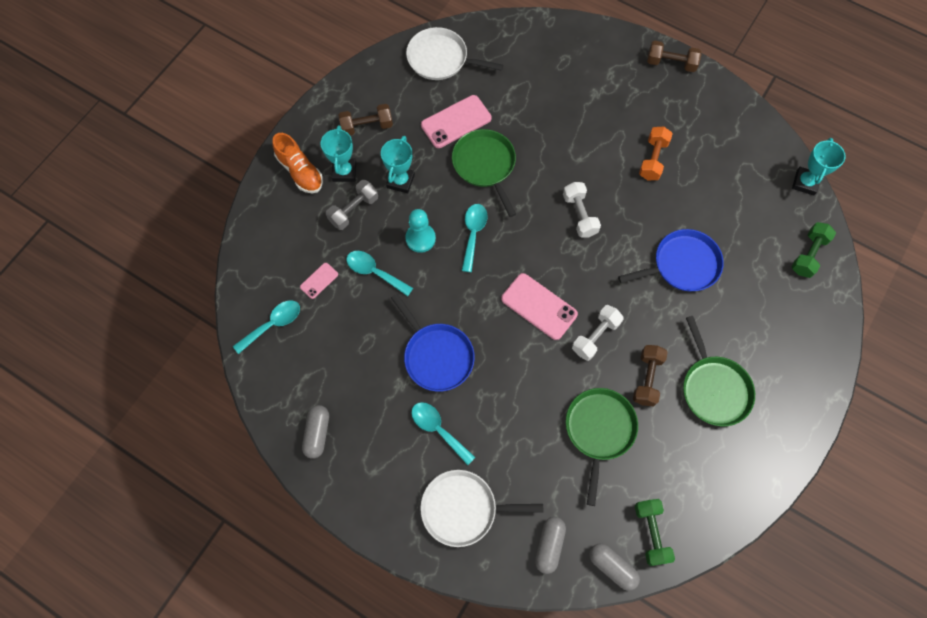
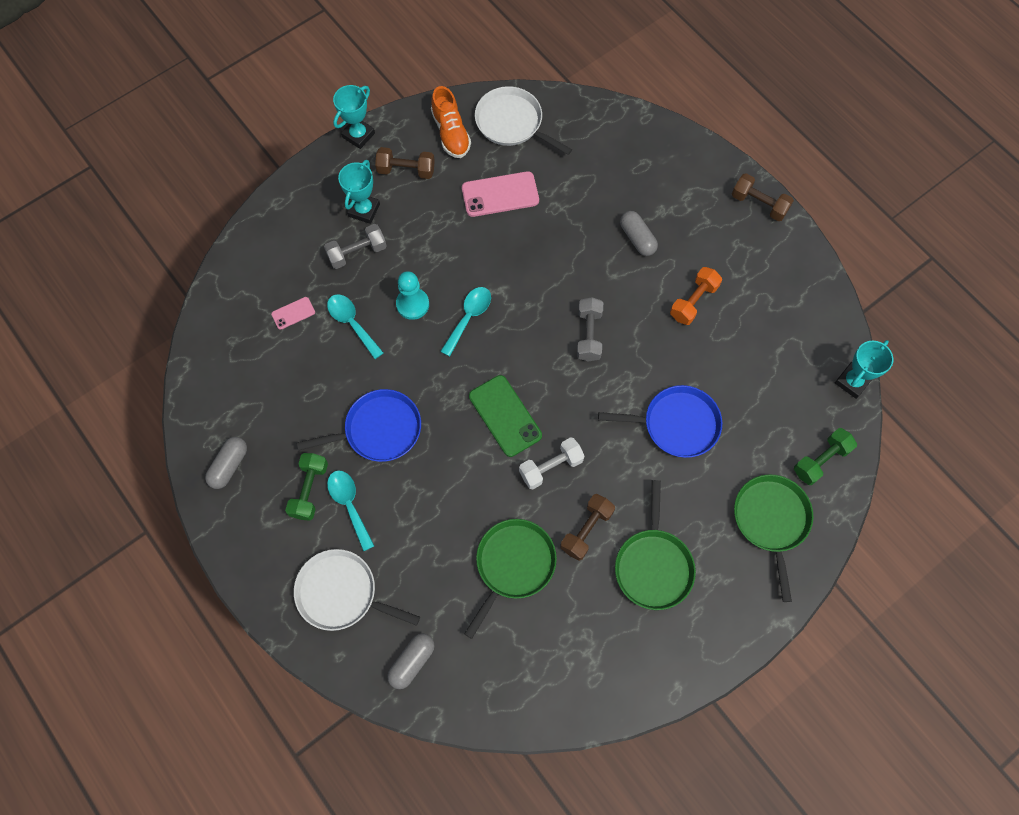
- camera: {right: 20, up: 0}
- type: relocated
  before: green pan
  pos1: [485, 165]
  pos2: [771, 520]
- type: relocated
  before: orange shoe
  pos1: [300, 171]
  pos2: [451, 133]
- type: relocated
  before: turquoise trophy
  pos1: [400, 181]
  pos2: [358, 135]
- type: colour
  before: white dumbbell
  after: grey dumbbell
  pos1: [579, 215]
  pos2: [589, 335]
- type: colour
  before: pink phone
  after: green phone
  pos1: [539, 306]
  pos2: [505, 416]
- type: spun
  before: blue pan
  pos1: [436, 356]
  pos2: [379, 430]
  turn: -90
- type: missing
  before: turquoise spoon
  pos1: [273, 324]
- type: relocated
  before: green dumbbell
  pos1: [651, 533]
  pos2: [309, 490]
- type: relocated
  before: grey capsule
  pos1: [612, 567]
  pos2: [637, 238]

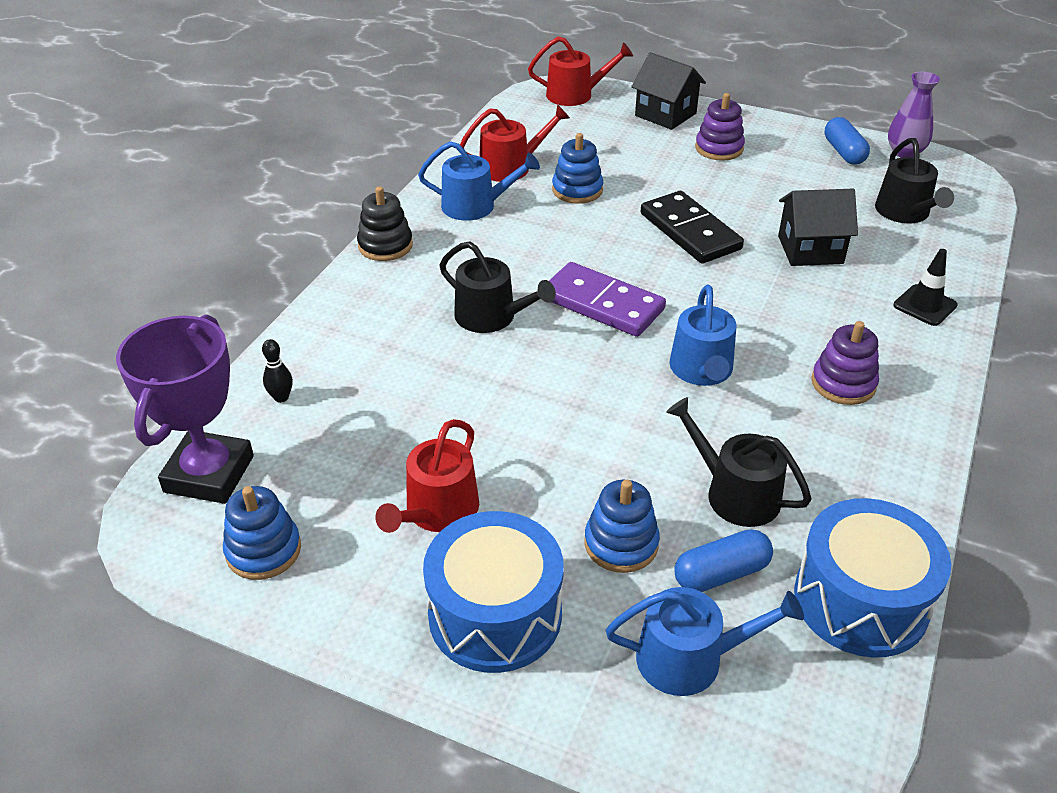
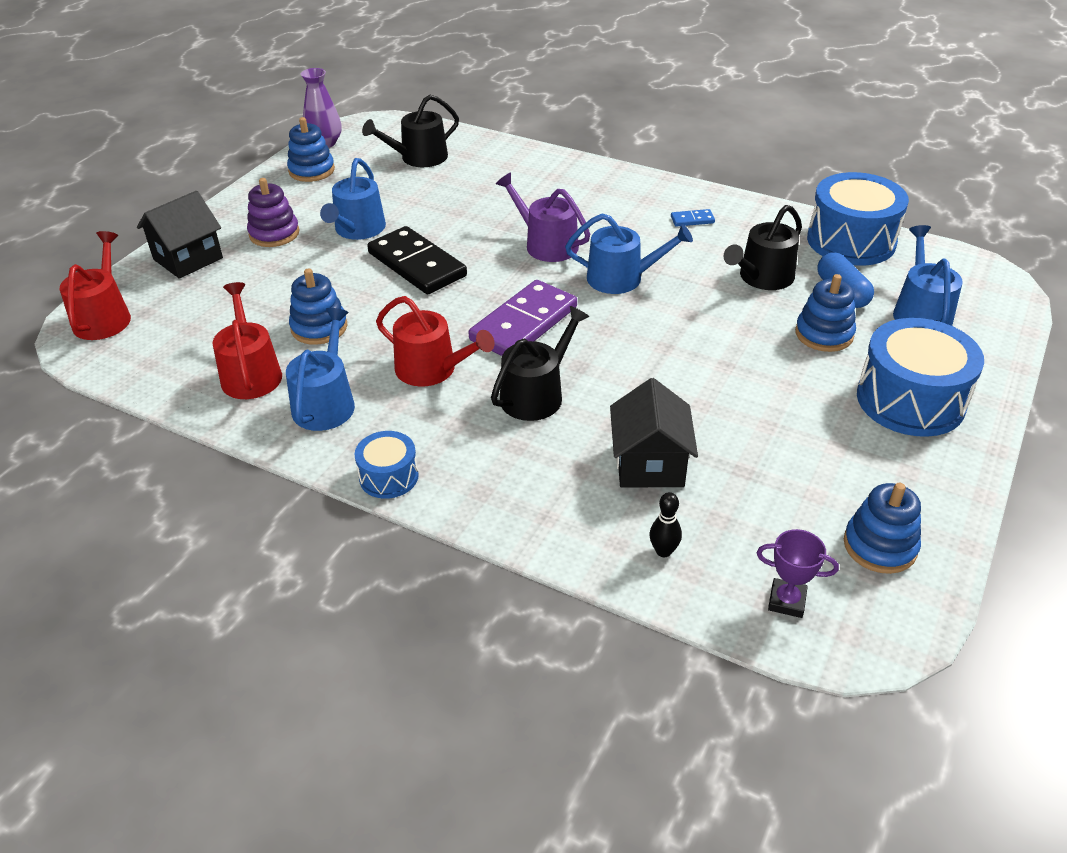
- camera: {right: -85, up: 0}
- type: exchanged
  before: blue capsule
  after: blue stacking toy
  pos1: [844, 152]
  pos2: [311, 170]
- type: spun
  before: black watering can
  pos1: [905, 213]
  pos2: [418, 158]
  turn: 150
- type: exchanged
  before: black stacking toy
  after: blue drum
  pos1: [385, 245]
  pos2: [389, 477]
- type: relocated
  before: black house
  pos1: [810, 250]
  pos2: [649, 464]
- type: spun
  before: black domino
  pos1: [690, 231]
  pos2: [417, 264]
  turn: 75
- type: missing
  before: black traffic cone
  pos1: [925, 305]
- type: size
  before: purple trophy
  pos1: [209, 474]
  pos2: [786, 601]
  scale: 0.46
- type: missing
  before: purple stacking toy
  pos1: [843, 383]
- type: relocated
  before: red watering can
  pos1: [437, 511]
  pos2: [432, 369]
- type: appeared
  after: blue watering can
  pos2: [357, 230]
- type: appeared
  after: purple watering can
  pos2: [546, 244]
- type: appeared
  after: blue domino
  pos2: [692, 220]

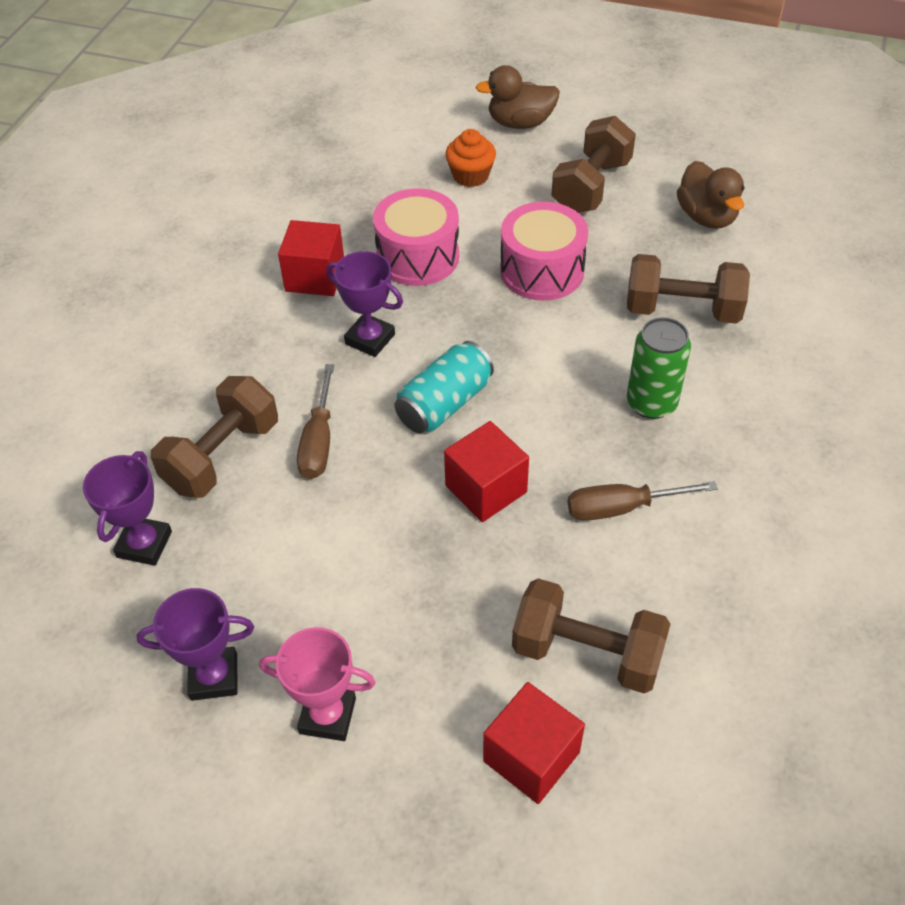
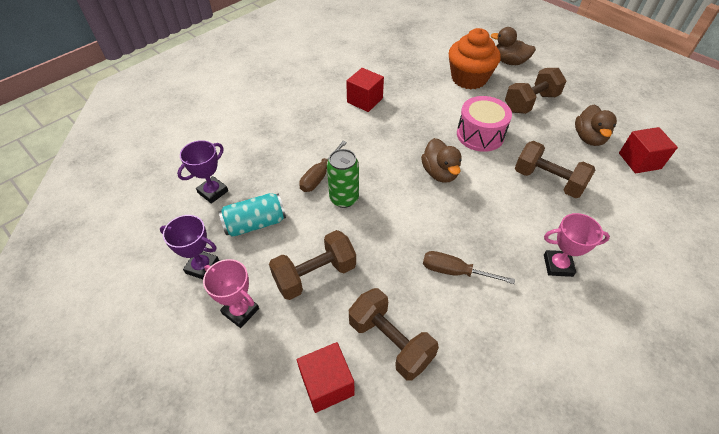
- camera: {right: 25, up: 0}
- type: size
  before: orange cupcake
  pos1: [470, 175]
  pos2: [469, 78]
  scale: 1.83
- type: missing
  before: pink drum
  pos1: [418, 257]
- type: missing
  before: purple trophy
  pos1: [370, 339]
- type: relocated
  before: green can
  pos1: [651, 403]
  pos2: [344, 198]
- type: relocated
  before: turquoise can
  pos1: [444, 404]
  pos2: [255, 223]
- type: relocated
  before: brown dumbbell
  pos1: [222, 456]
  pos2: [315, 275]
- type: relocated
  before: red cube
  pos1: [486, 489]
  pos2: [639, 161]
- type: appeared
  after: brown duck
  pos2: [439, 173]
- type: appeared
  after: pink trophy
  pos2: [558, 265]

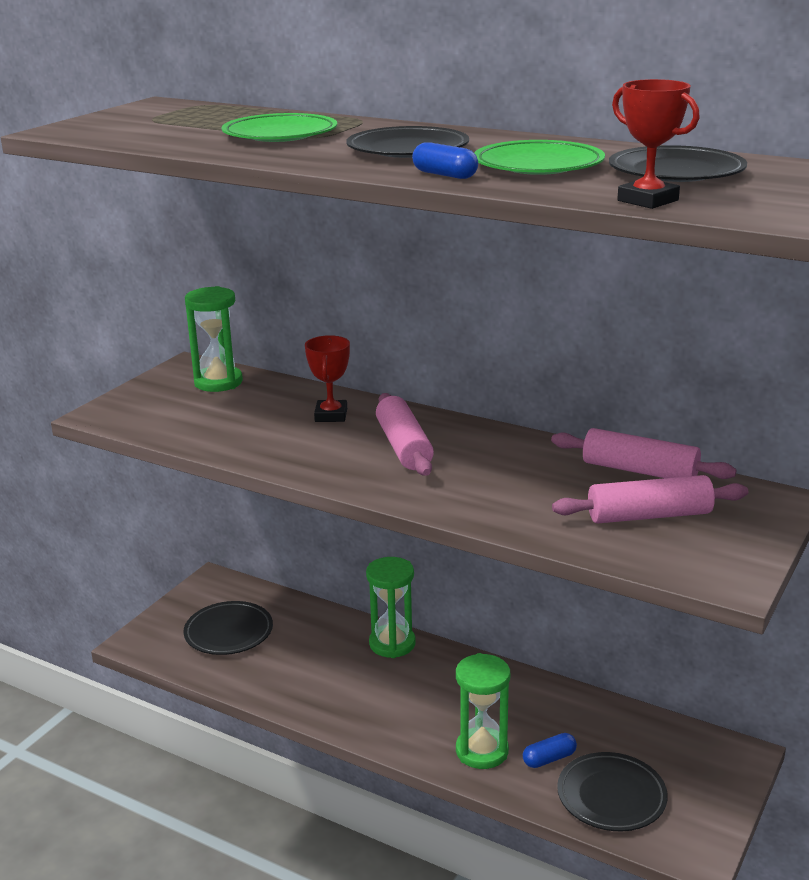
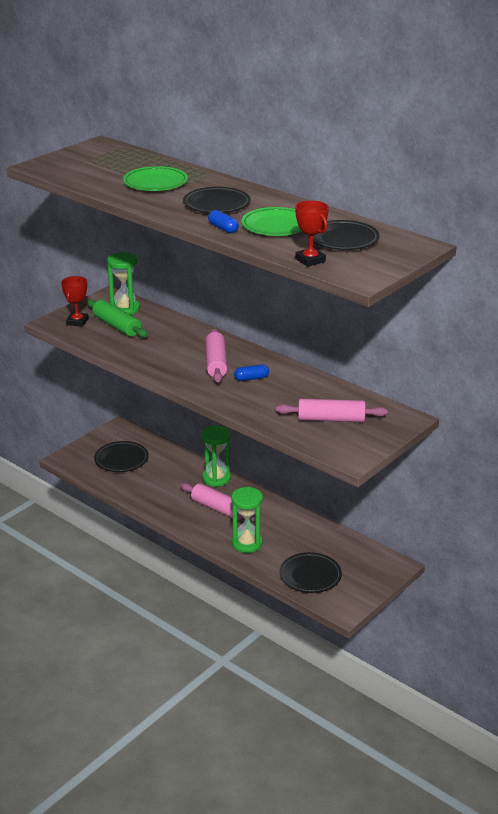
- camera: {right: 10, up: 5}
- type: relocated
  before: red trophy
  pos1: [331, 415]
  pos2: [77, 322]
- type: relocated
  before: pink rolling pin
  pos1: [640, 470]
  pos2: [218, 509]
- type: relocated
  before: blue capsule
  pos1: [549, 759]
  pos2: [251, 378]
- type: appeared
  after: green rolling pin
  pos2: [116, 326]

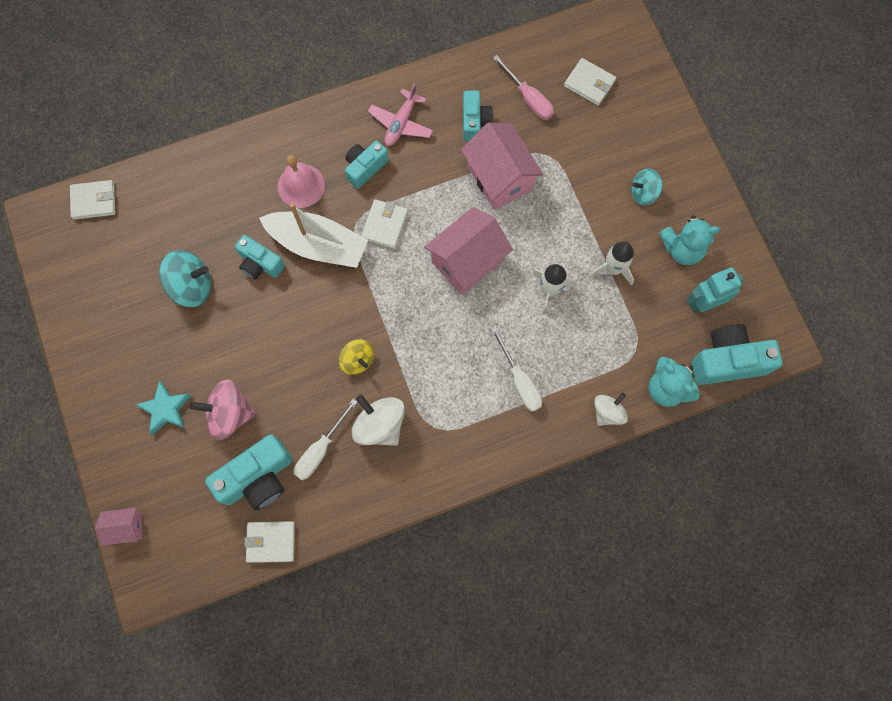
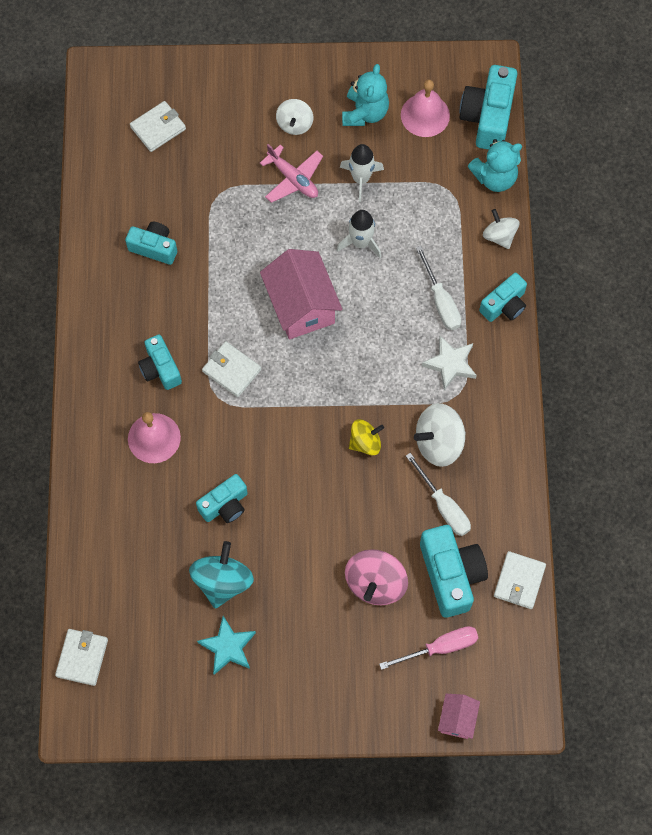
- camera: {right: -70, up: -5}
- type: relocated
  before: pink screwdriver
  pos1: [528, 98]
  pos2: [440, 647]
- type: relocated
  before: pink plane
  pos1: [401, 123]
  pos2: [293, 179]
- type: missing
  before: pink house
  pos1: [499, 177]
- type: colour
  before: turquoise spinning top
  after: white spinning top
  pos1: [643, 193]
  pos2: [295, 124]
- type: missing
  before: white boat
  pos1: [318, 245]
- type: exchanged
  before: turquoise robot
  after: pink bell
  pos1: [704, 303]
  pos2: [425, 115]
- type: spun
  before: white screwdriver
  pos1: [519, 380]
  pos2: [441, 301]
  turn: 75
- type: relocated
  before: turquoise star
  pos1: [165, 409]
  pos2: [228, 647]
- type: appeared
  after: turquoise camera
  pos2: [504, 305]
- type: appeared
  after: white star
  pos2: [450, 364]

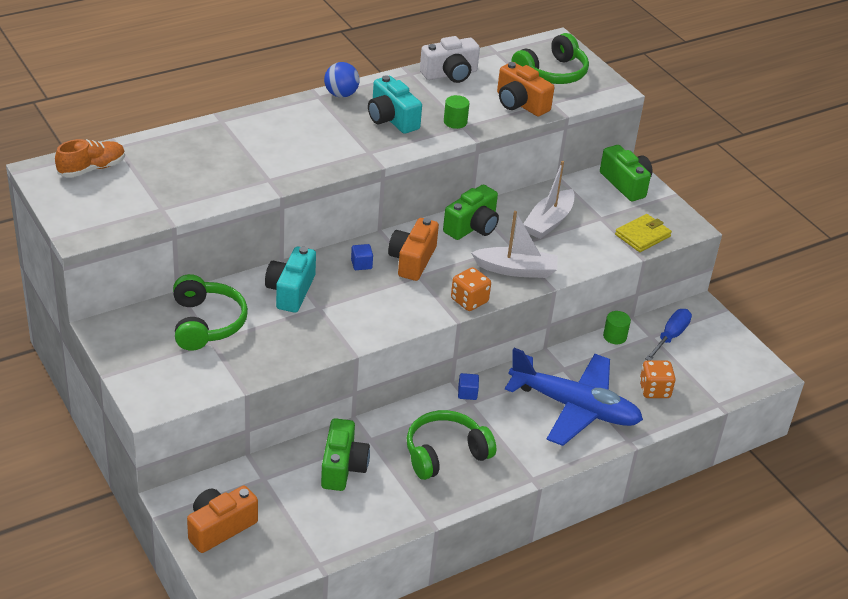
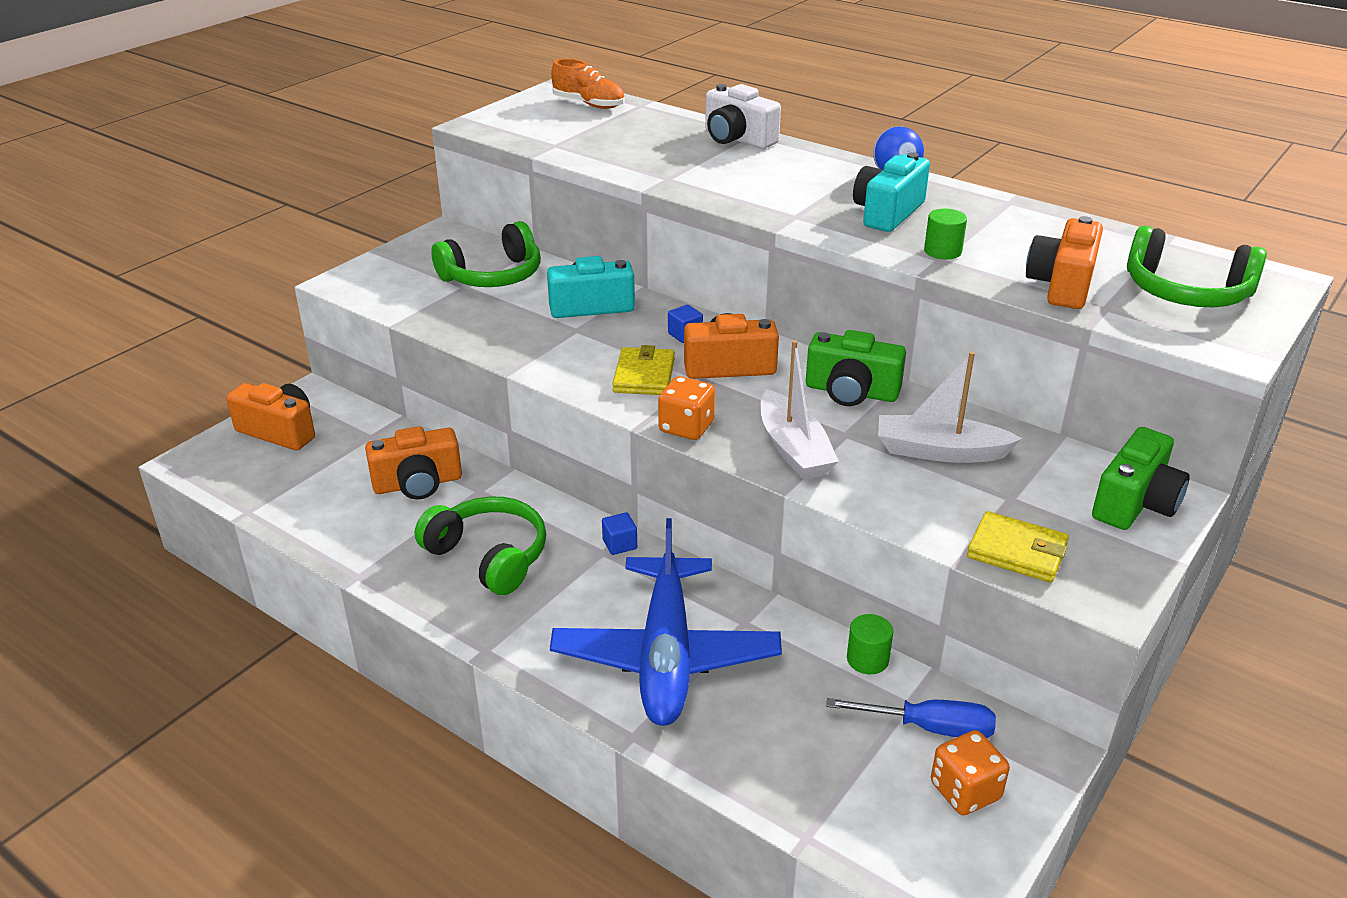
- camera: {right: 70, up: -5}
- type: relocated
  before: white camera
  pos1: [450, 74]
  pos2: [737, 139]
- type: relocated
  before: orange dice
  pos1: [654, 390]
  pos2: [965, 791]
- type: colour
  before: green camera
  after: orange camera
  pos1: [342, 467]
  pos2: [418, 484]
- type: appeared
  after: yellow wallet
  pos2: [644, 375]

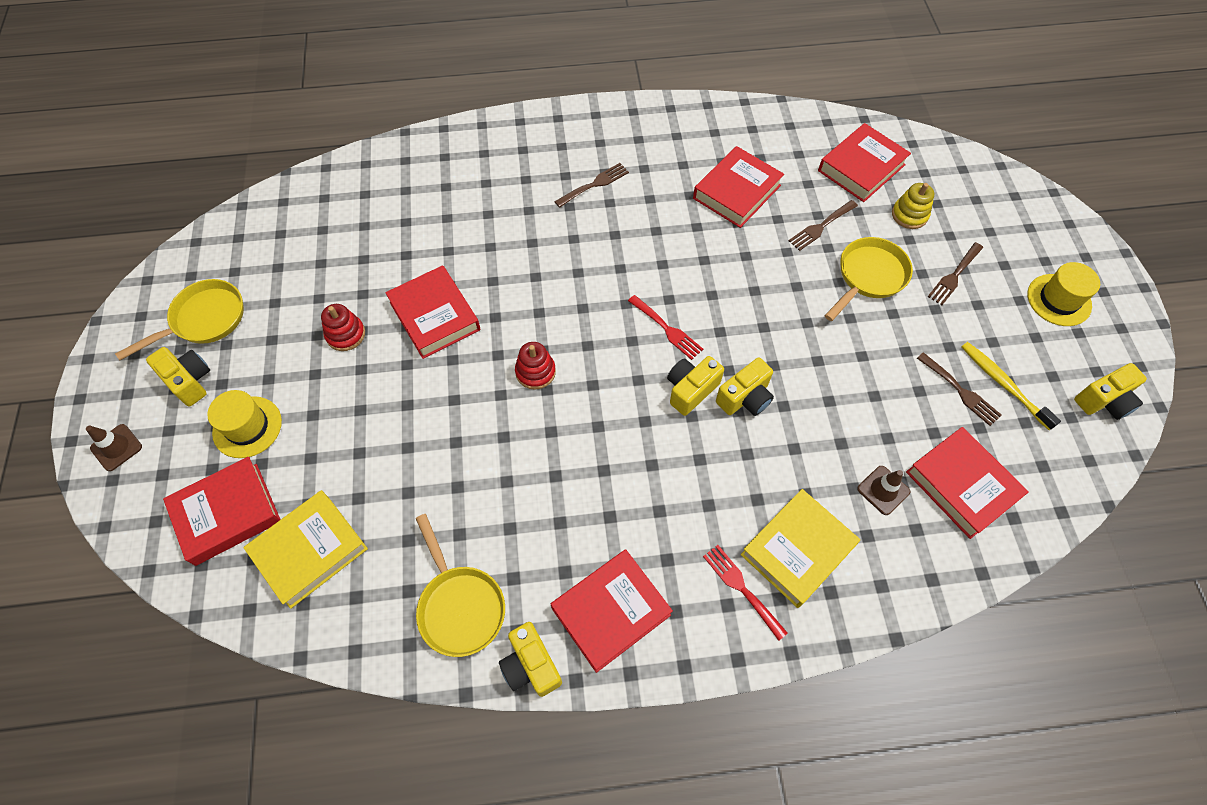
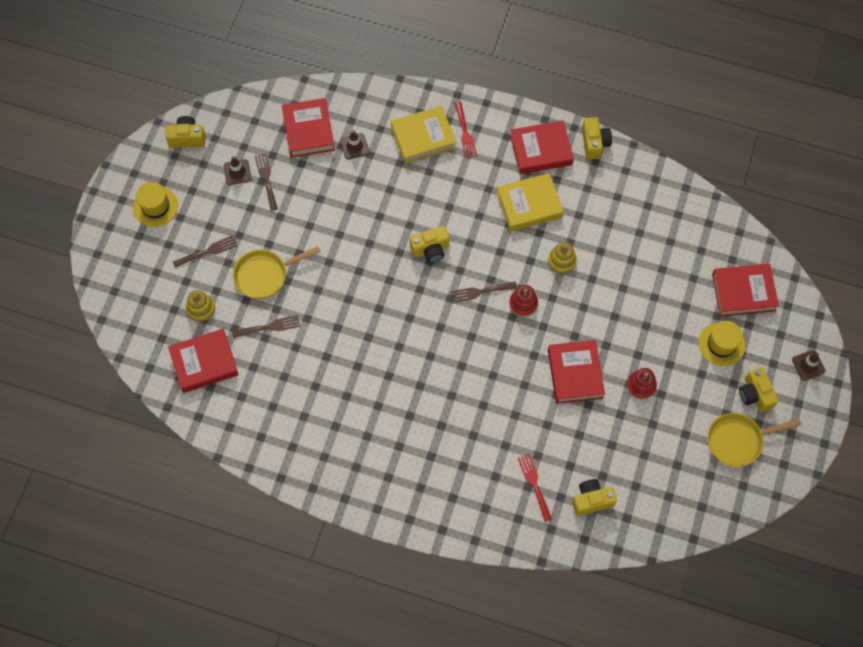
- camera: {right: -155, up: 5}
- type: missing
  before: red book
  pos1: [736, 192]
- type: relocated
  before: brown fork
  pos1: [594, 184]
  pos2: [480, 292]
- type: relocated
  before: red fork
  pos1: [667, 329]
  pos2: [534, 484]
- type: exchanged
  before: yellow toothbrush
  after: brown traffic cone
  pos1: [1003, 384]
  pos2: [237, 172]
- type: relocated
  before: yellow camera
  pos1: [745, 398]
  pos2: [591, 500]
- type: relocated
  before: yellow book
  pos1: [310, 551]
  pos2: [529, 205]
- type: missing
  before: yellow pan
  pos1: [459, 606]
- type: appeared
  after: yellow stacking toy
  pos2: [562, 261]

